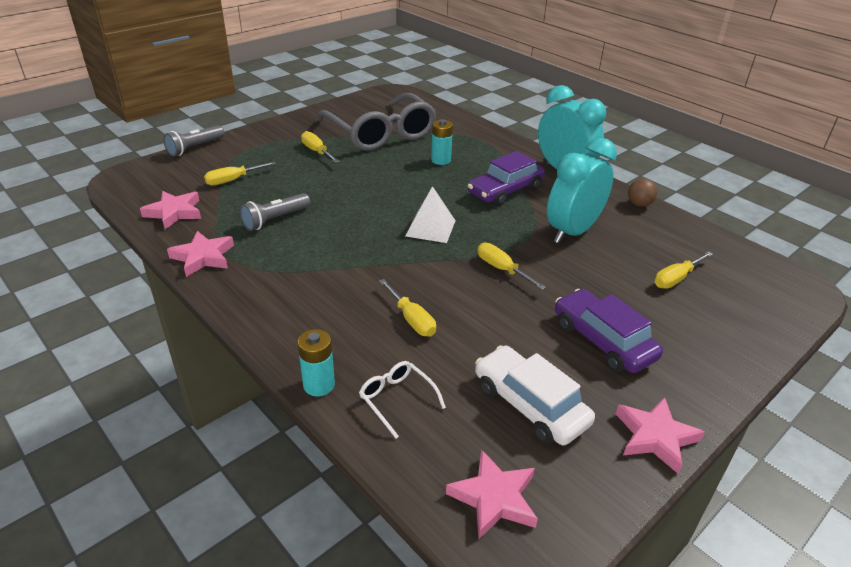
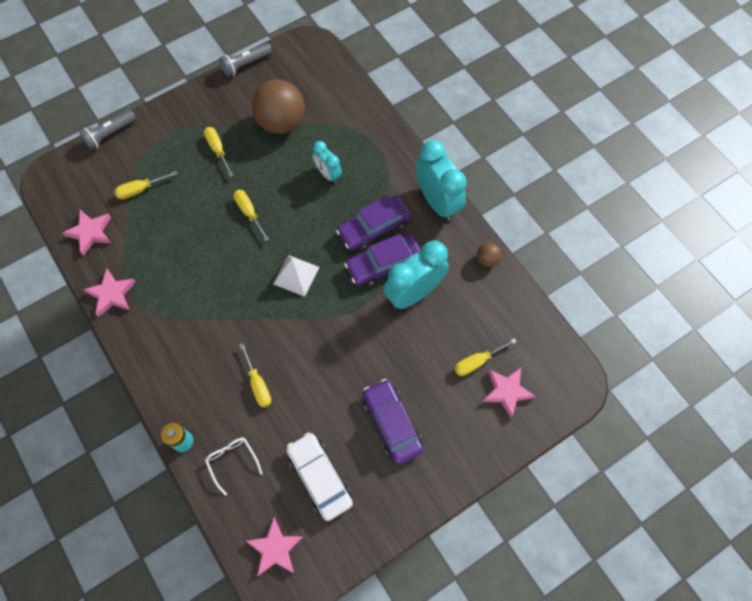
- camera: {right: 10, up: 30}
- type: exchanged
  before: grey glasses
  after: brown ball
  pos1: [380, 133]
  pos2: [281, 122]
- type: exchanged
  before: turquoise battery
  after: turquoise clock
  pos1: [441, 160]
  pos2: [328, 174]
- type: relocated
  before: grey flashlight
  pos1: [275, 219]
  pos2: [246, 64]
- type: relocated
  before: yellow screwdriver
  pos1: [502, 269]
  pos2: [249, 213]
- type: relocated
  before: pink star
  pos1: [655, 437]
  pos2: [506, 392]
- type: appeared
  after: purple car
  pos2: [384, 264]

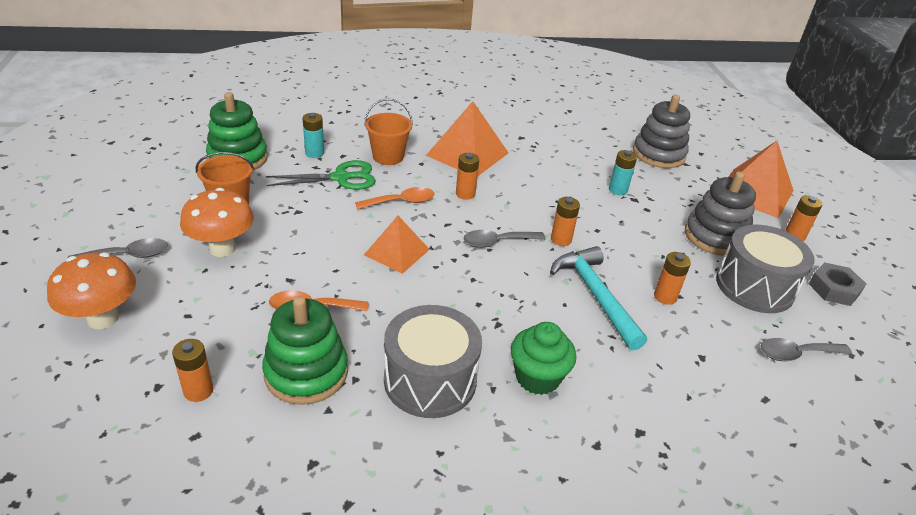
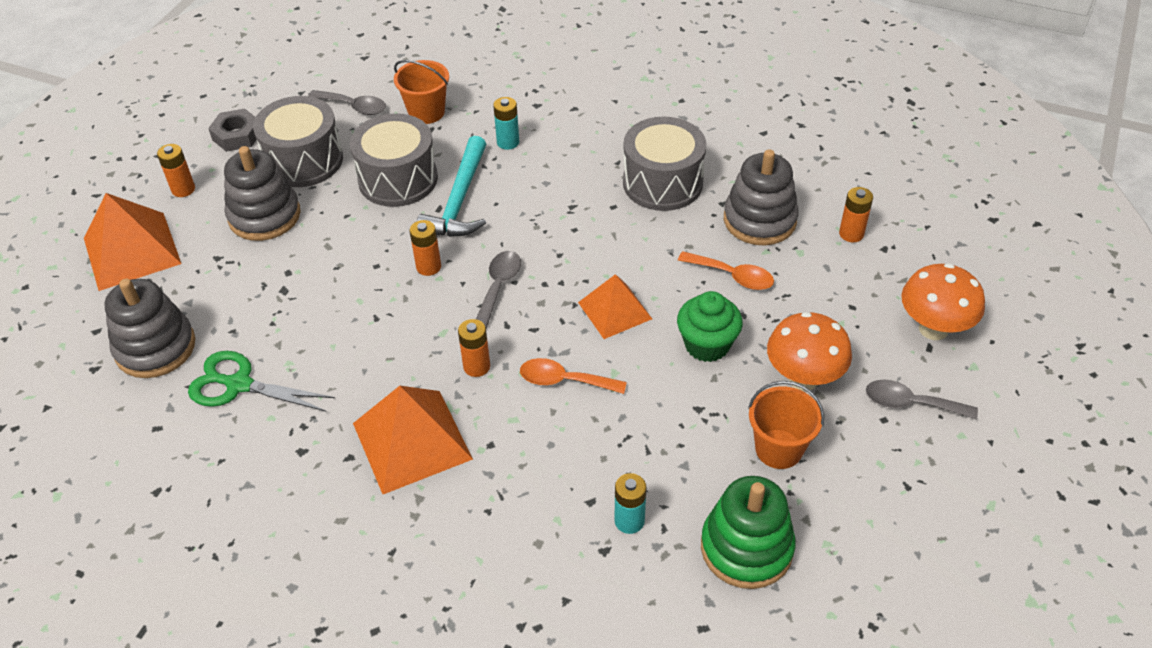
- camera: {right: -145, up: 10}
- type: relocated
  before: orange bucket
  pos1: [388, 157]
  pos2: [426, 112]
- type: relocated
  before: turquoise battery
  pos1: [618, 190]
  pos2: [508, 142]
- type: relocated
  before: green scissors
  pos1: [341, 178]
  pos2: [239, 384]
- type: spun
  before: grey spoon
  pos1: [497, 242]
  pos2: [498, 286]
  turn: -90
- type: exchanged
  before: orange battery
  after: grey drum
  pos1: [665, 297]
  pos2: [398, 179]
- type: colour
  before: green stacking toy
  after: grey stacking toy
  pos1: [306, 372]
  pos2: [759, 220]
- type: relocated
  before: green cupcake
  pos1: [537, 377]
  pos2: [707, 345]

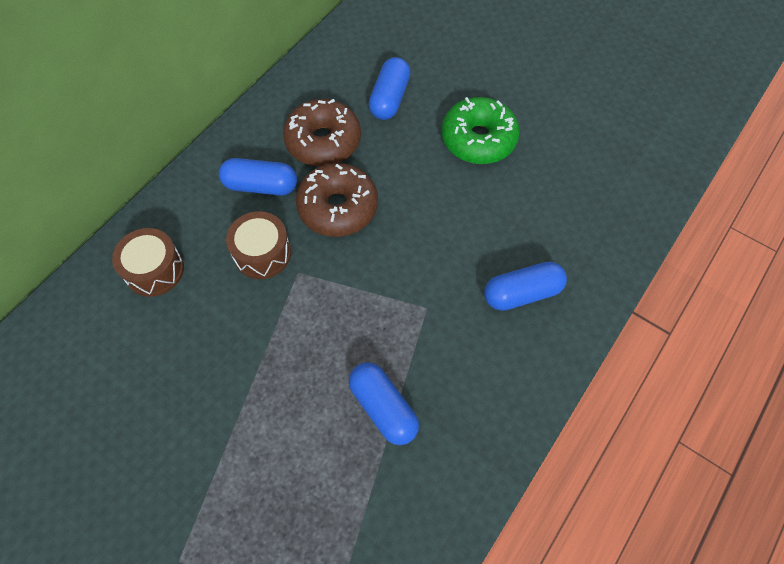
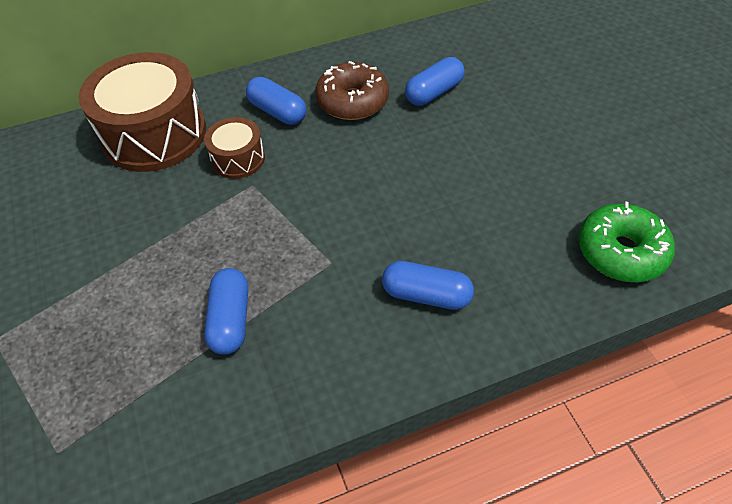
- camera: {right: 35, up: -10}
- type: relocated
  before: green donut
  pos1: [478, 139]
  pos2: [621, 252]
- type: missing
  before: brown donut
  pos1: [338, 207]
- type: size
  before: brown drum
  pos1: [154, 270]
  pos2: [154, 134]
  scale: 1.99

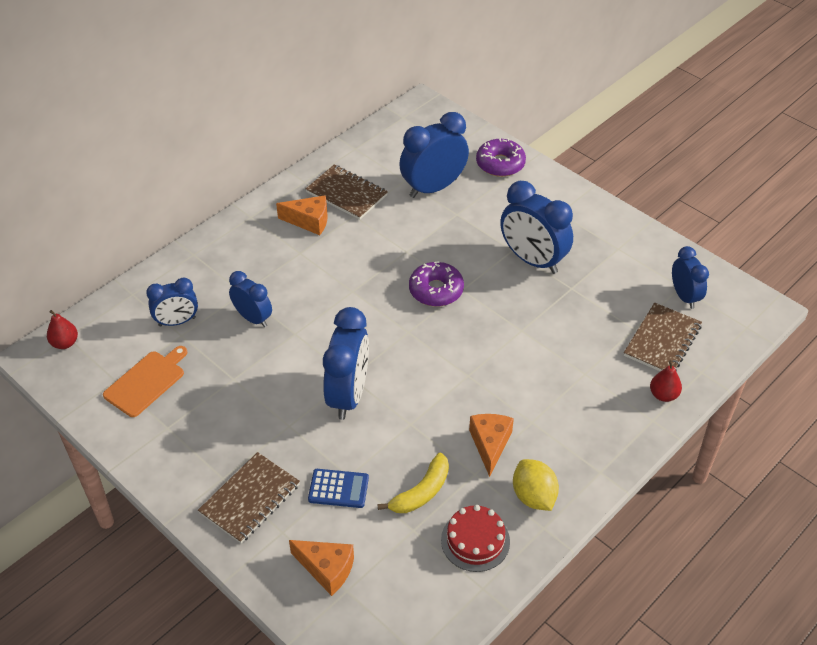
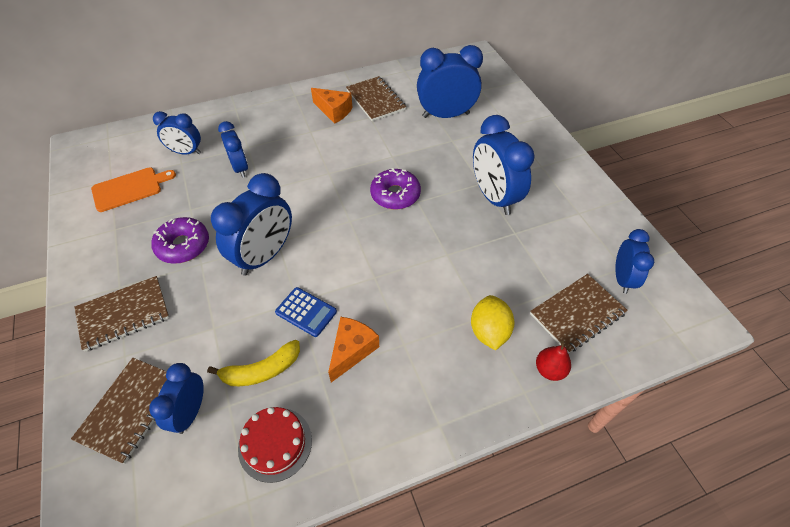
- camera: {right: 25, up: 5}
- type: relocated
  before: purple donut
  pos1: [500, 164]
  pos2: [183, 245]
- type: missing
  before: red pear
  pos1: [65, 343]
- type: relocated
  before: yellow lemon
  pos1: [533, 496]
  pos2: [489, 331]
- type: relocated
  before: blue calculator
  pos1: [338, 489]
  pos2: [306, 312]
- type: exchanged
  before: orange cheese
  after: brown notebook
  pos1: [327, 569]
  pos2: [130, 409]
- type: appeared
  after: blue clock
  pos2: [190, 412]

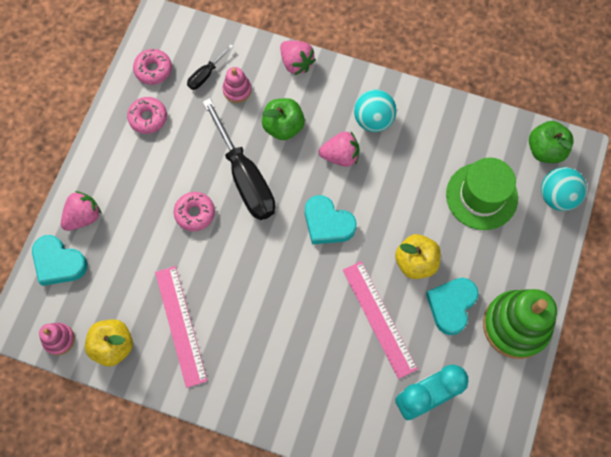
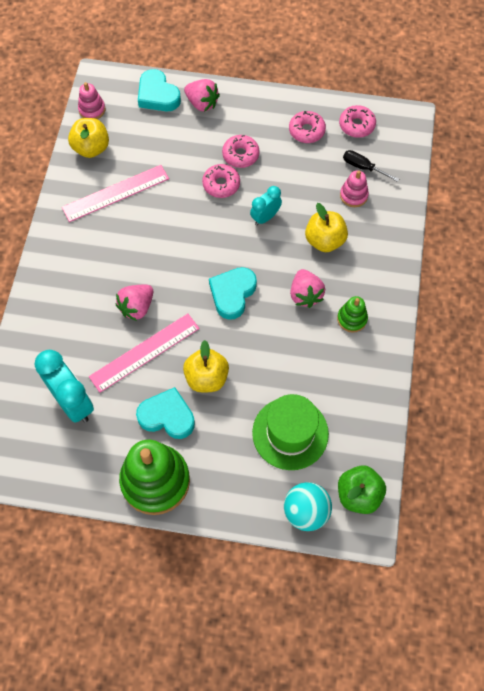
- camera: {right: 80, up: -5}
- type: relocated
  before: pink strawberry
  pos1: [296, 63]
  pos2: [137, 307]
- type: exchanged
  before: turquoise ball
  after: green stacking toy
  pos1: [373, 120]
  pos2: [352, 319]
- type: exchanged
  before: black screwdriver
  after: turquoise clock
  pos1: [245, 177]
  pos2: [265, 217]
- type: colour
  before: green apple
  after: yellow apple
  pos1: [283, 127]
  pos2: [324, 240]
- type: spun
  before: turquoise heart
  pos1: [58, 263]
  pos2: [157, 95]
  turn: -60
- type: appeared
  after: pink donut
  pos2: [240, 155]

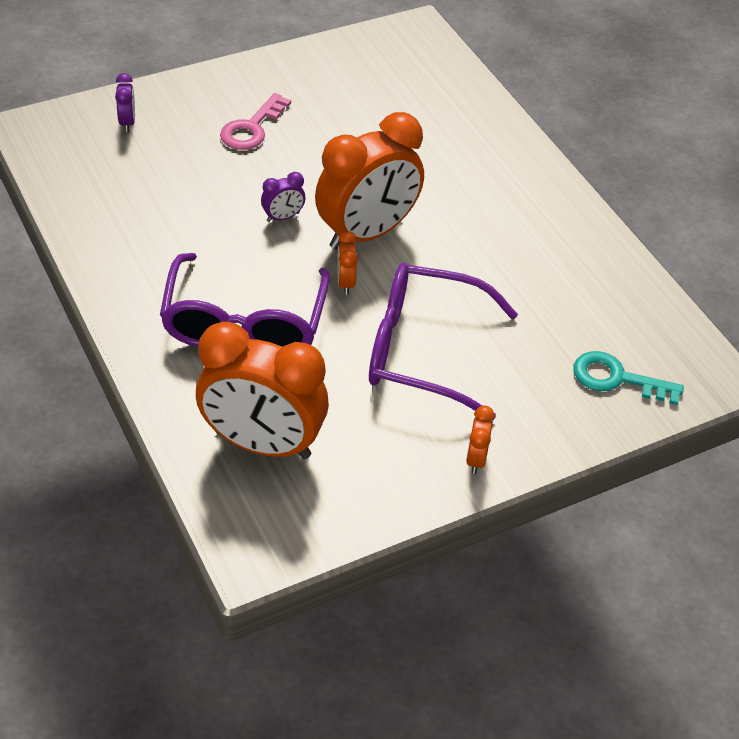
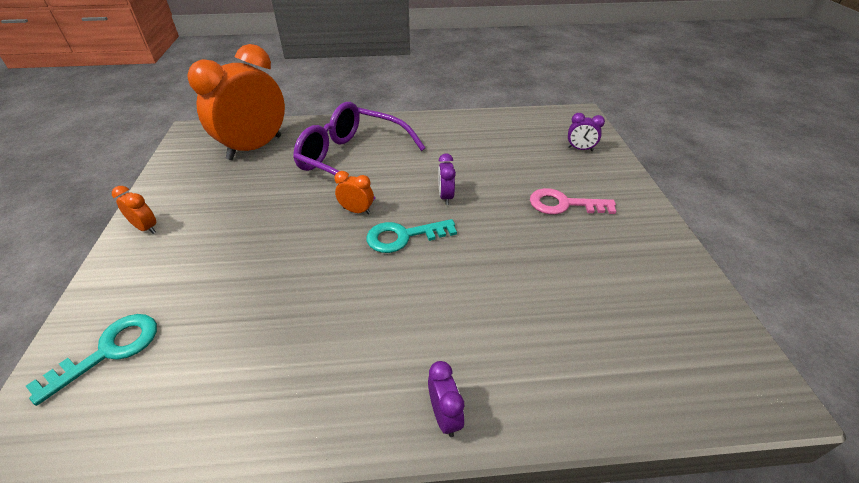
- camera: {right: 115, up: -5}
- type: spun
  before: pink key
  pos1: [252, 128]
  pos2: [564, 204]
  turn: -45
- type: exchanged
  before: orange clock
  after: turquoise key
  pos1: [367, 233]
  pos2: [403, 236]
- type: missing
  before: purple glasses
  pos1: [422, 351]
- type: appeared
  after: purple clock
  pos2: [444, 416]

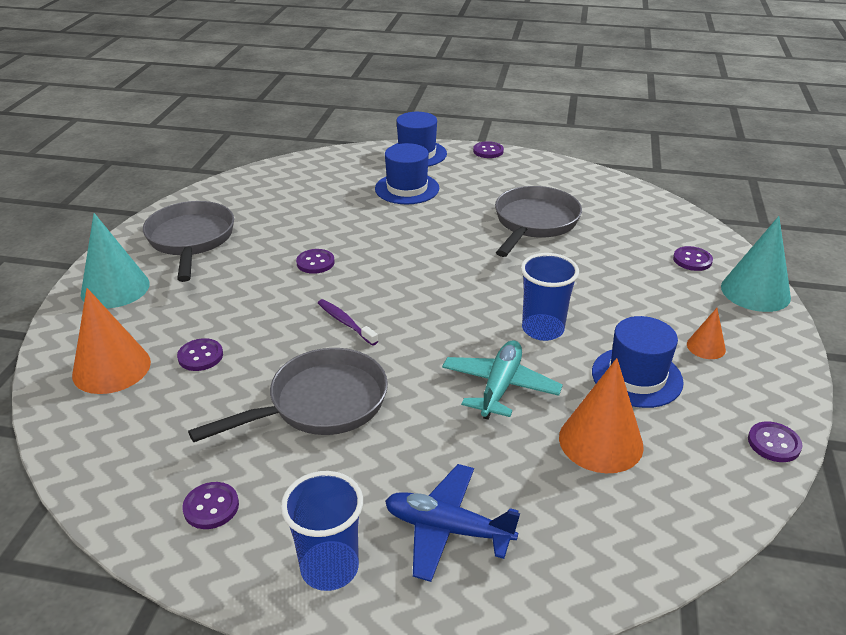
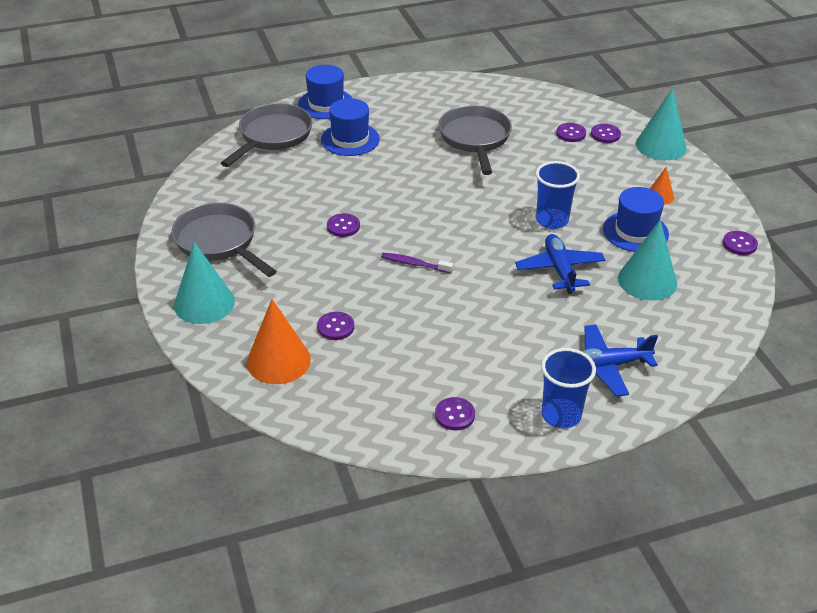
- camera: {right: -30, up: 5}
- type: relocated
  before: purple button
  pos1: [488, 151]
  pos2: [571, 133]
- type: colour
  before: turquoise plane
  after: blue plane
  pos1: [500, 387]
  pos2: [559, 269]
- type: relocated
  before: grey pan
  pos1: [320, 404]
  pos2: [272, 137]
- type: colour
  before: orange cone
  after: turquoise cone
  pos1: [600, 441]
  pos2: [647, 280]

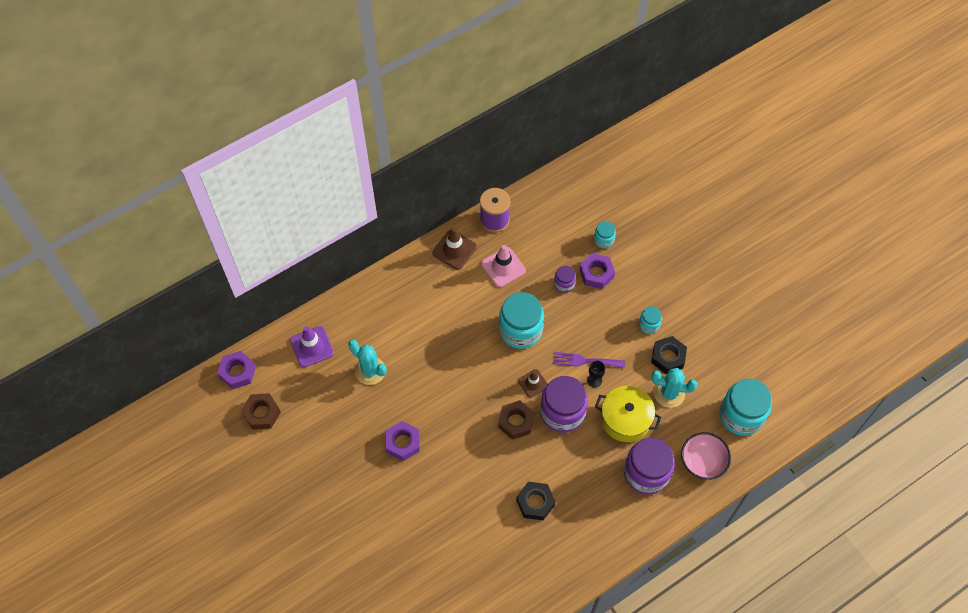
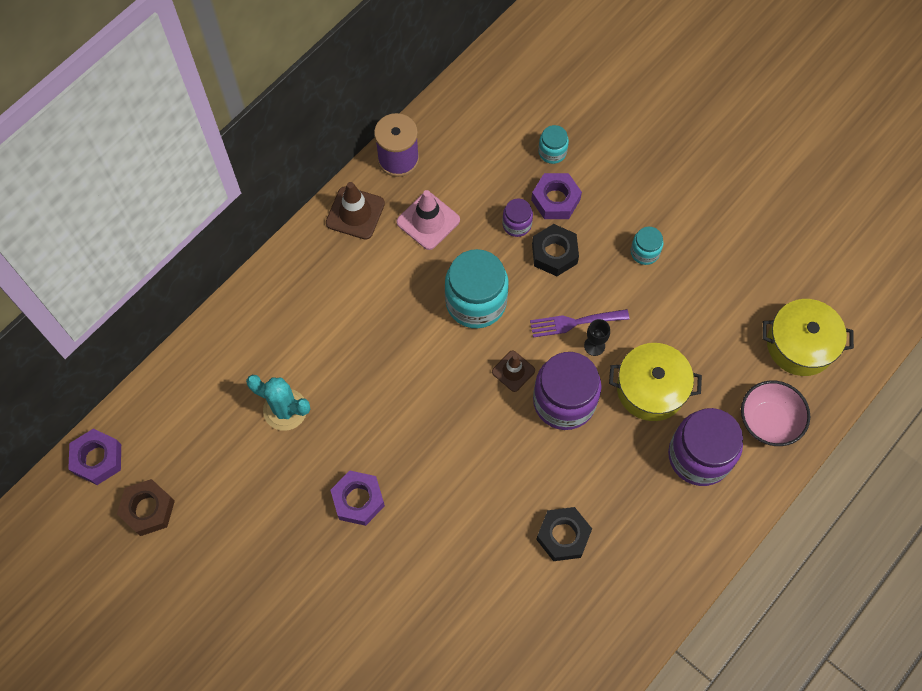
- camera: {right: -15, up: 5}
- type: missing
  before: purple traffic cone
  pos1: [312, 347]
- type: relocated
  before: black nut
  pos1: [668, 357]
  pos2: [554, 253]
- type: missing
  before: turquoise cactus
  pos1: [669, 393]
- type: exchanged
  before: turquoise jar
  after: yellow pot
  pos1: [741, 415]
  pos2: [800, 345]
- type: missing
  before: brown nut
  pos1: [516, 422]

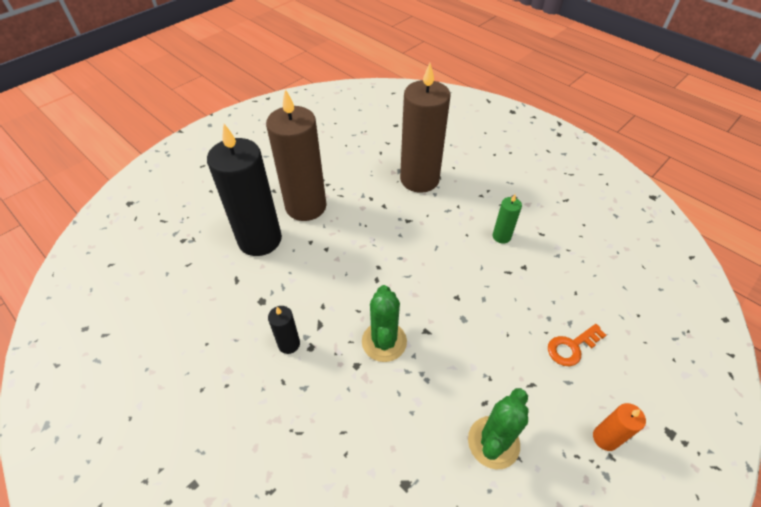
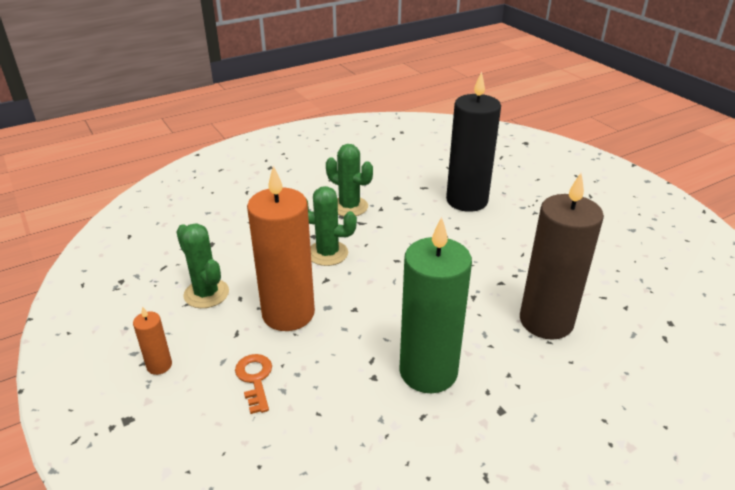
- camera: {right: 105, up: -15}
- type: missing
  before: brown candle
  pos1: [306, 206]
- type: size
  before: green candle
  pos1: [501, 236]
  pos2: [428, 371]
  scale: 2.32
- type: exchanged
  before: black candle
  after: green cactus
  pos1: [289, 344]
  pos2: [349, 207]
- type: appeared
  after: orange candle
  pos2: [288, 313]

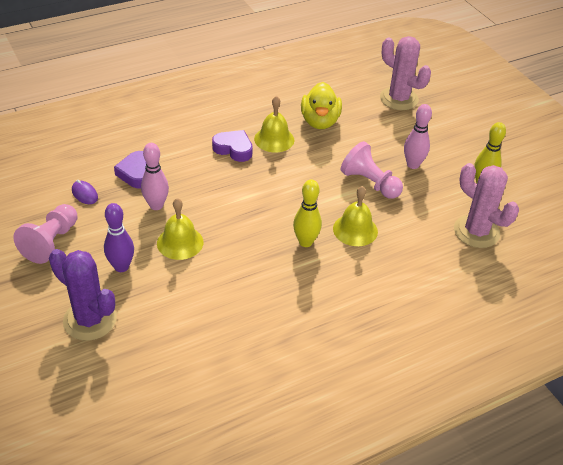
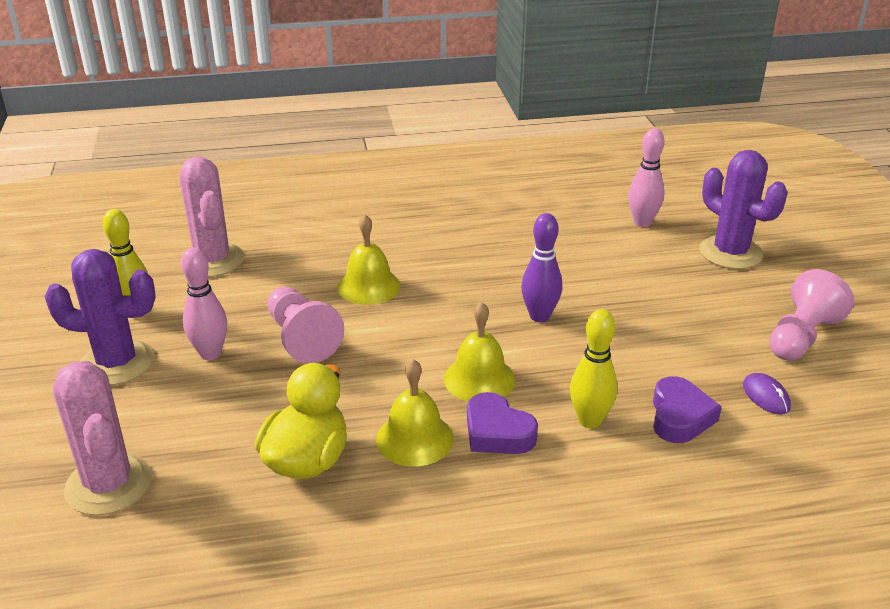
- camera: {right: -160, up: -10}
- type: relocated
  before: pink bowling pin
  pos1: [156, 205]
  pos2: [642, 222]
- type: relocated
  before: yellow bowling pin
  pos1: [305, 242]
  pos2: [589, 420]
- type: relocated
  before: yellow bell
  pos1: [180, 242]
  pos2: [479, 379]
- type: relocated
  before: purple bowling pin
  pos1: [121, 267]
  pos2: [539, 316]
- type: appeared
  after: purple cactus
  pos2: [117, 363]

